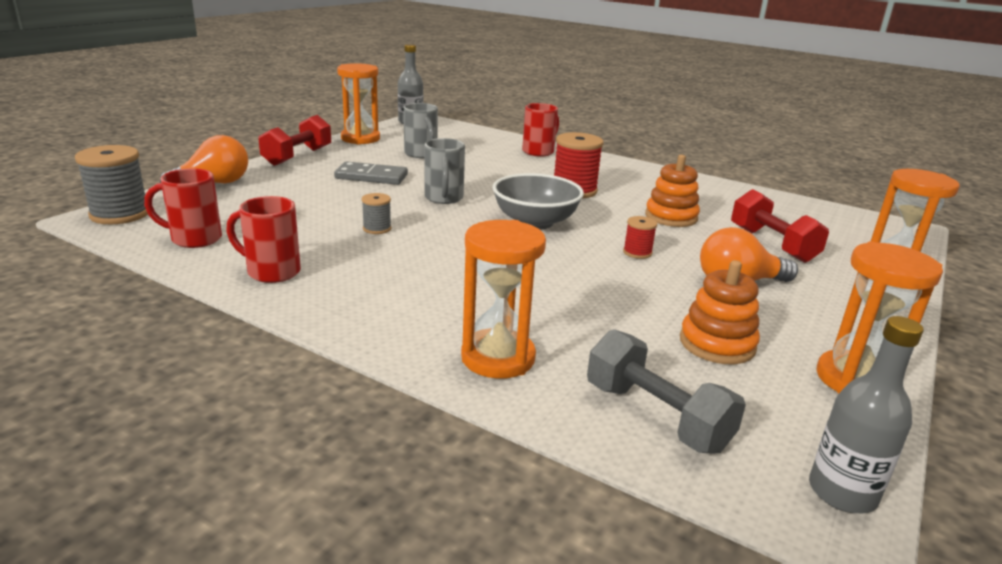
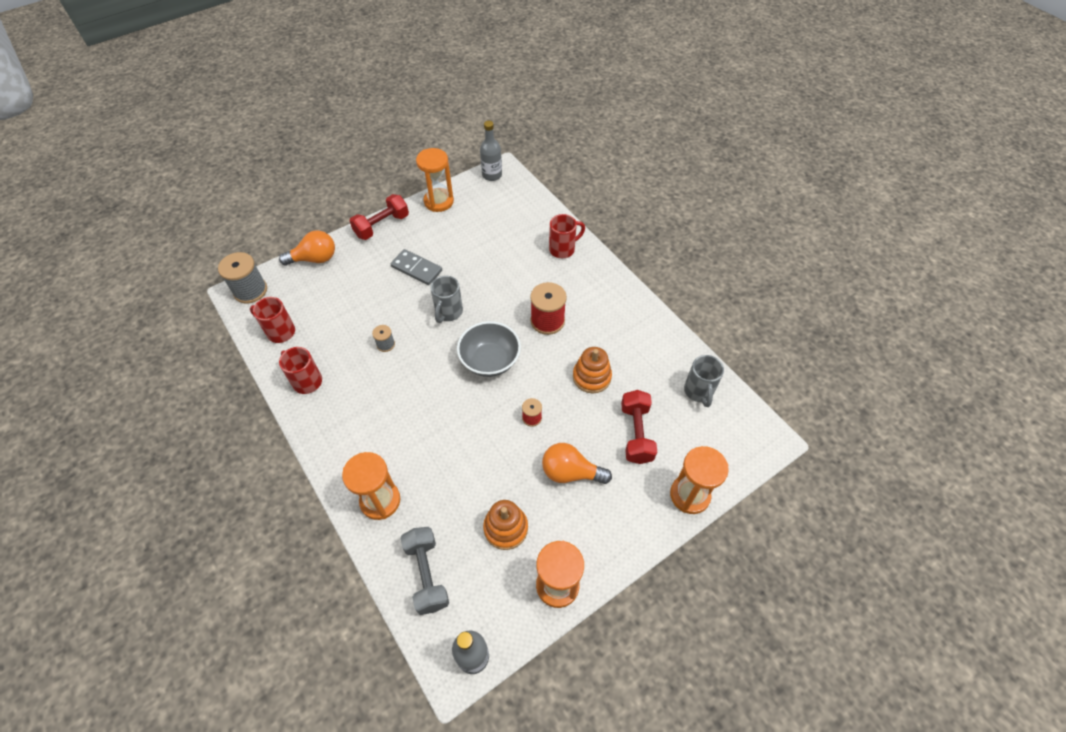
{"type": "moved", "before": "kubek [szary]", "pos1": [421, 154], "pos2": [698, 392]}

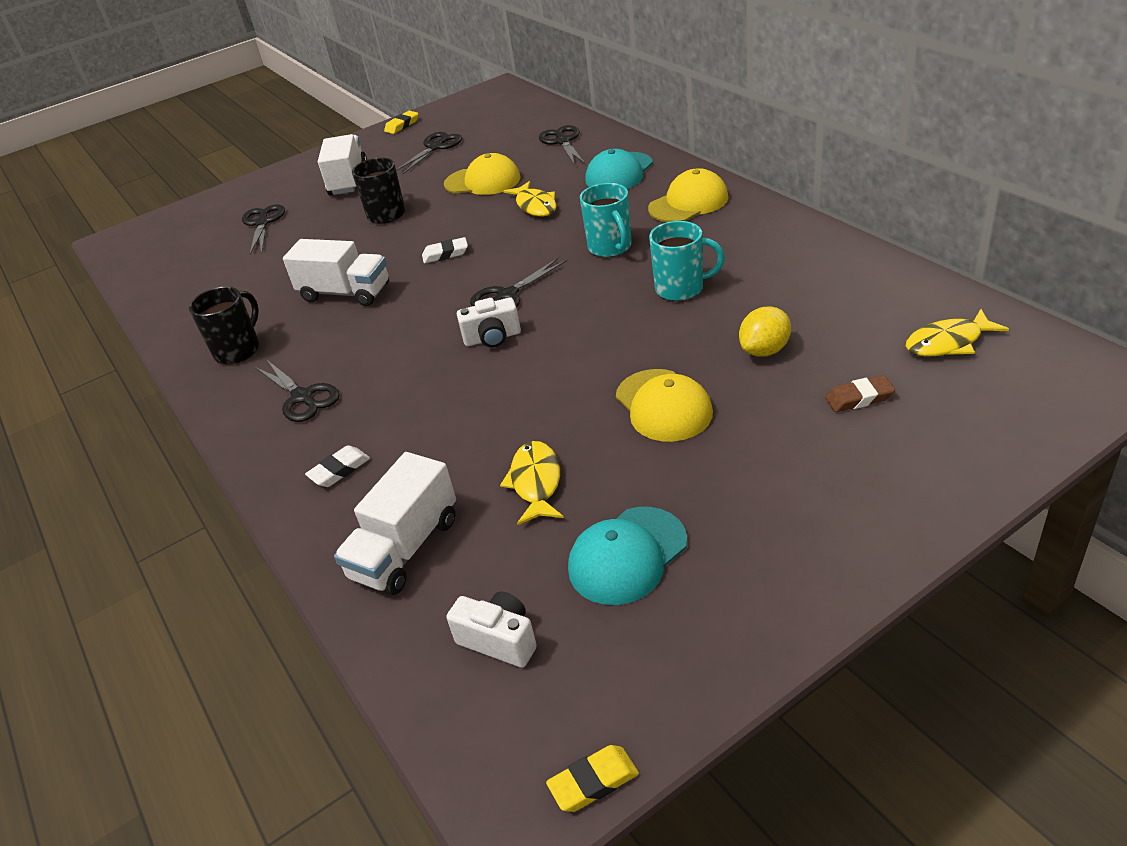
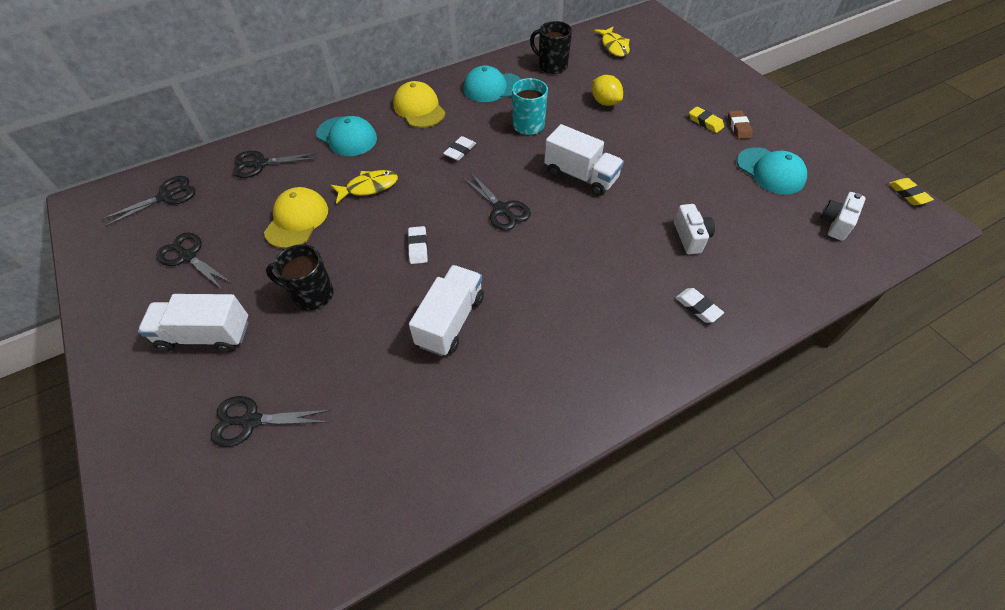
{"type": "moved", "before": "nożyczki [czarny]", "pos1": [302, 397], "pos2": [166, 196]}
{"type": "replaced", "before": "kubek [turkusowy]", "after": "gumka do mazania [biały]", "pos1": [610, 247], "pos2": [460, 151]}
{"type": "added", "after": "czapka [turkusowy]", "pos2": [492, 87]}
{"type": "moved", "before": "kubek [czarny]", "pos1": [238, 350], "pos2": [552, 66]}
{"type": "moved", "before": "ciężarówka [biały]", "pos1": [405, 548], "pos2": [581, 176]}
{"type": "moved", "before": "aparat fotograficzny [biały]", "pos1": [492, 338], "pos2": [690, 237]}
{"type": "moved", "before": "gumka do mazania [żółty]", "pos1": [402, 125], "pos2": [705, 122]}
{"type": "moved", "before": "gumka do mazania [brązowy]", "pos1": [859, 398], "pos2": [738, 127]}
{"type": "removed", "before": "ryba [żółty]", "pos1": [536, 483]}
{"type": "removed", "before": "czapka [żółty]", "pos1": [663, 405]}

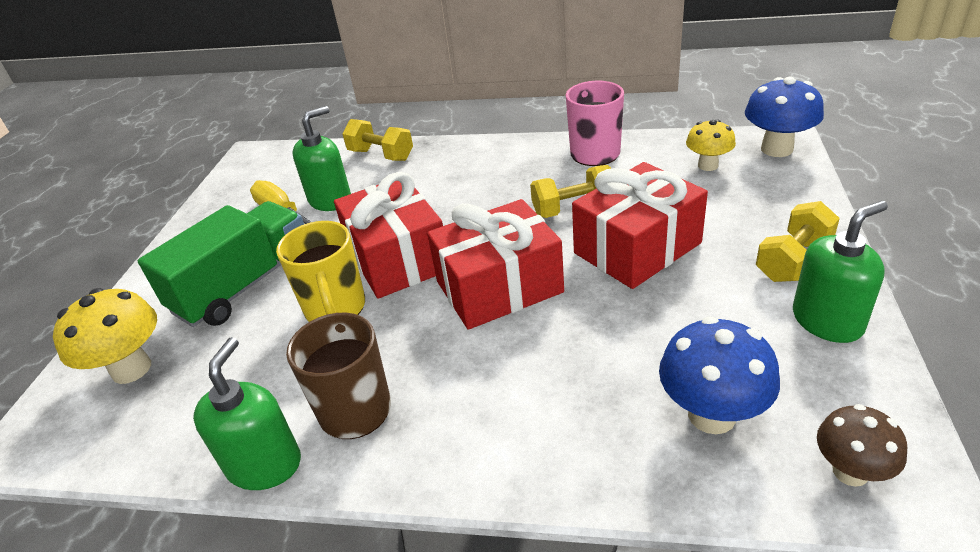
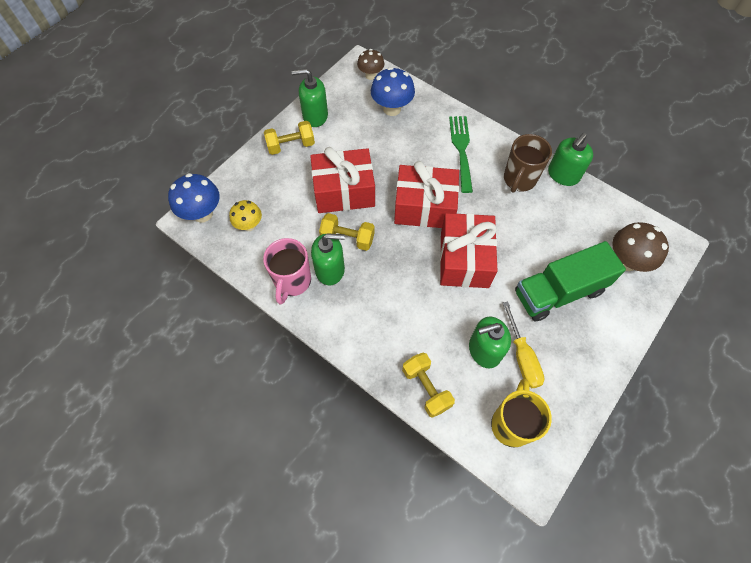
{"type": "added", "after": "dozownik mydła [zielony]", "pos2": [330, 270]}
{"type": "added", "after": "widelec [zielony]", "pos2": [461, 149]}
{"type": "moved", "before": "kubek [żółty]", "pos1": [335, 309], "pos2": [511, 424]}
{"type": "recoloured", "before": "grzyb [żółty]", "after": "grzyb [brązowy]", "pos1": [131, 369], "pos2": [626, 261]}

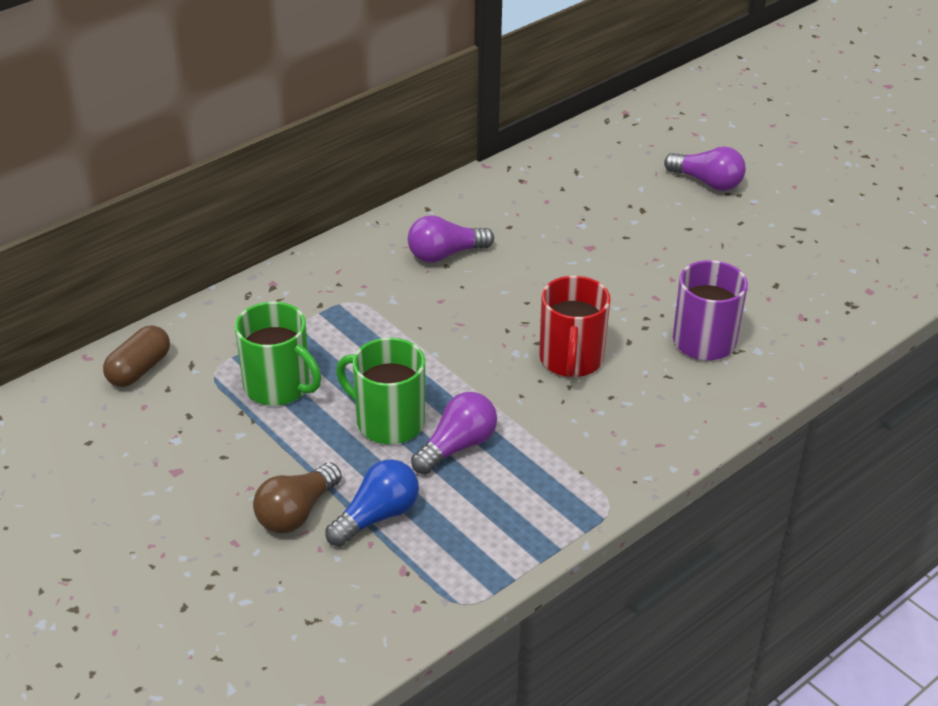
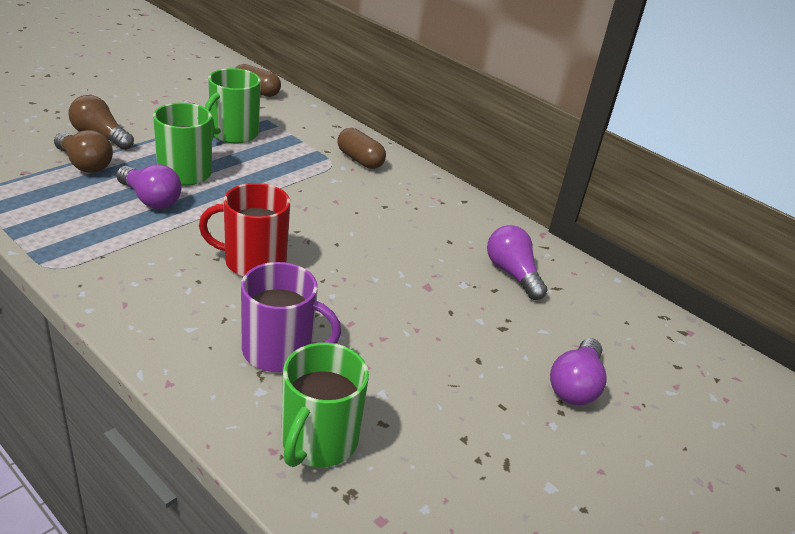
{"type": "recoloured", "before": "żarówka [niebieski]", "after": "żarówka [brązowy]", "pos1": [377, 516], "pos2": [85, 164]}
{"type": "added", "after": "kubek [zielony]", "pos2": [318, 441]}
{"type": "added", "after": "kapsułka [brązowy]", "pos2": [360, 160]}
{"type": "moved", "before": "żarówka [fioletowy]", "pos1": [445, 254], "pos2": [512, 273]}

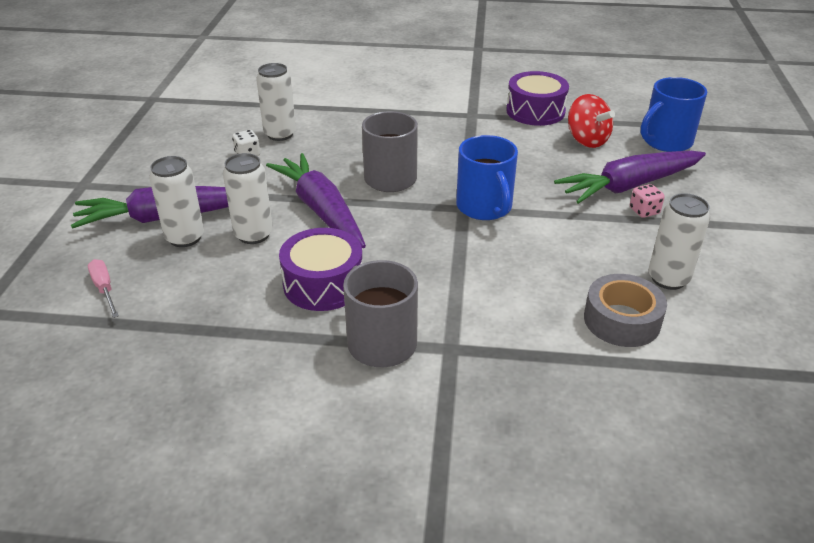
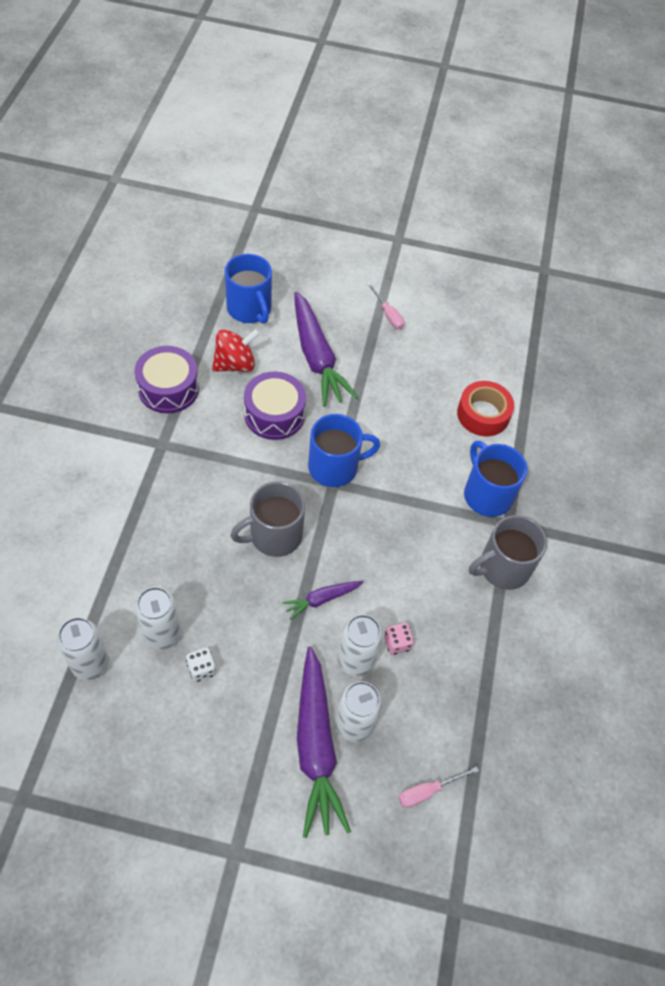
{"type": "moved", "before": "puszka [biały]", "pos1": [668, 279], "pos2": [90, 664]}
{"type": "moved", "before": "bęben [fioletowy]", "pos1": [323, 284], "pos2": [274, 414]}
{"type": "resized", "before": "marchewka [fioletowy]", "pos1": [321, 210], "pos2": [321, 599], "scale": 0.49}
{"type": "added", "after": "śrubokręt [różowy]", "pos2": [388, 314]}
{"type": "moved", "before": "kostka do gry [różowy]", "pos1": [644, 211], "pos2": [397, 643]}
{"type": "recoloured", "before": "taśma klejąca [szary]", "after": "taśma klejąca [czerwony]", "pos1": [621, 320], "pos2": [483, 414]}
{"type": "added", "after": "kubek [niebieski]", "pos2": [486, 494]}

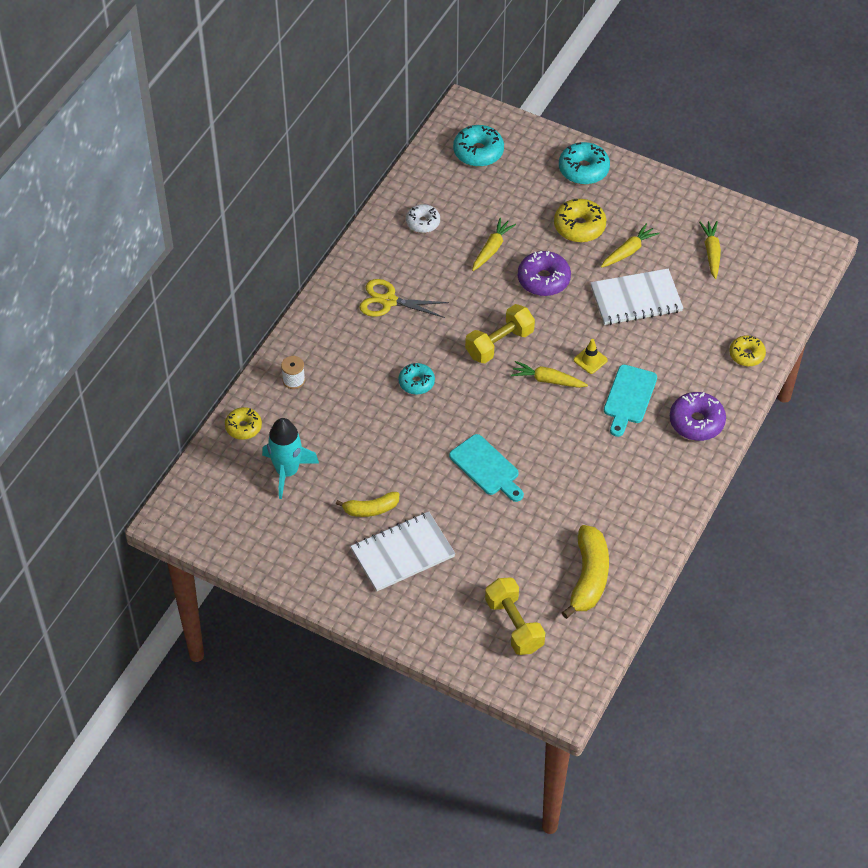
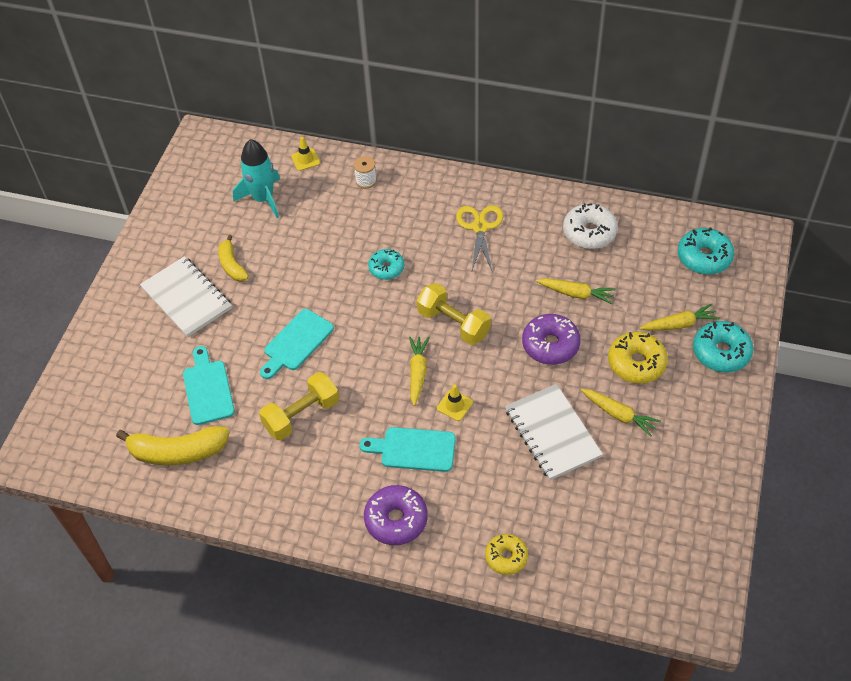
{"type": "added", "after": "deska do krojenia [turkusowy]", "pos2": [208, 389]}
{"type": "moved", "before": "hantel [żółty]", "pos1": [514, 625], "pos2": [301, 415]}
{"type": "replaced", "before": "donut [żółty]", "after": "pachołek [żółty]", "pos1": [243, 427], "pos2": [305, 159]}
{"type": "resized", "before": "donut [biały]", "pos1": [423, 222], "pos2": [589, 232], "scale": 1.52}
{"type": "moved", "before": "marchewka [żółty]", "pos1": [711, 252], "pos2": [679, 324]}

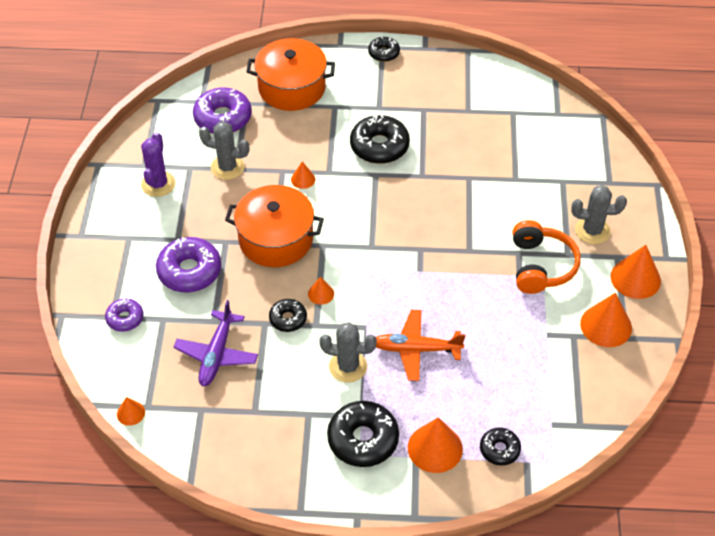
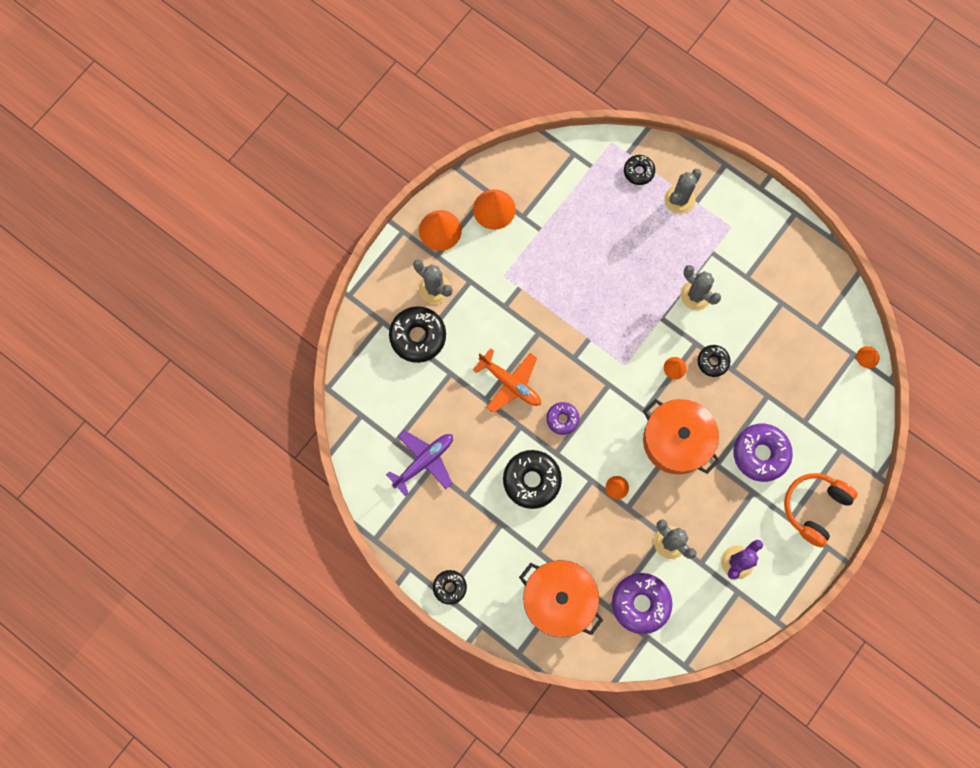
{"type": "moved", "before": "samolot [fioletowy]", "pos1": [217, 354], "pos2": [424, 461]}
{"type": "moved", "before": "donut [czarny]", "pos1": [363, 439], "pos2": [418, 336]}
{"type": "moved", "before": "samolot [pomarańczowy]", "pos1": [416, 349], "pos2": [510, 383]}
{"type": "moved", "before": "donut [fioletowy]", "pos1": [125, 318], "pos2": [562, 419]}
{"type": "replaced", "before": "stożek [pomarańczowy]", "after": "kaktus [szary]", "pos1": [435, 448], "pos2": [679, 199]}
{"type": "moved", "before": "słuchawki [pomarańczowy]", "pos1": [541, 266], "pos2": [814, 507]}

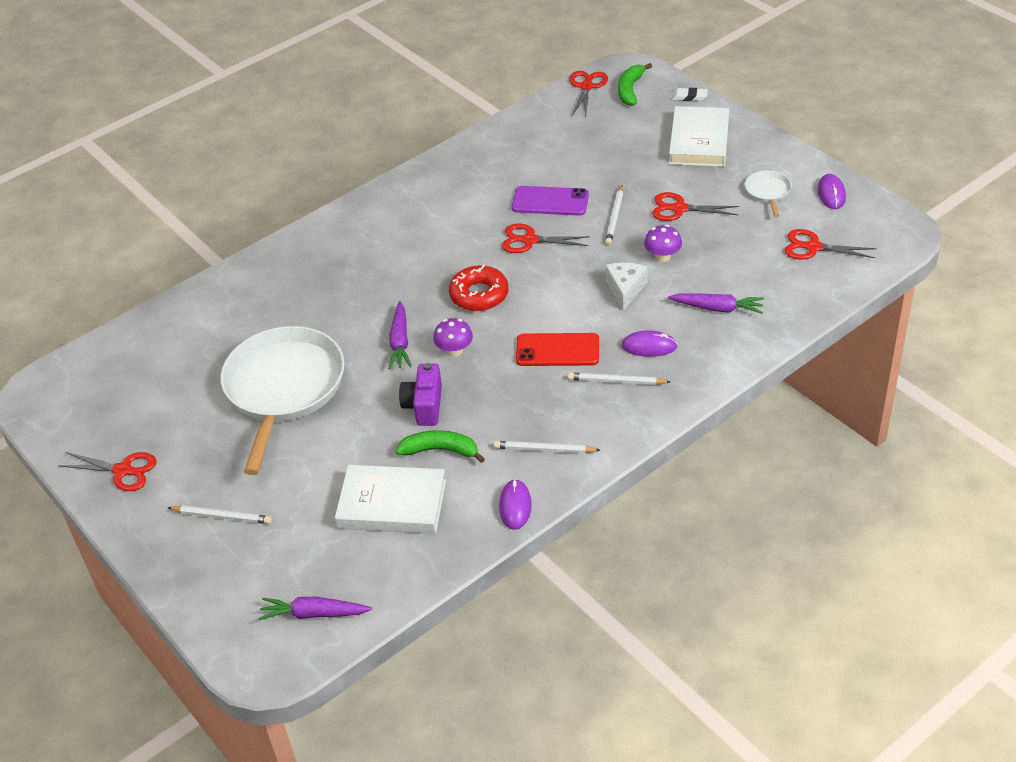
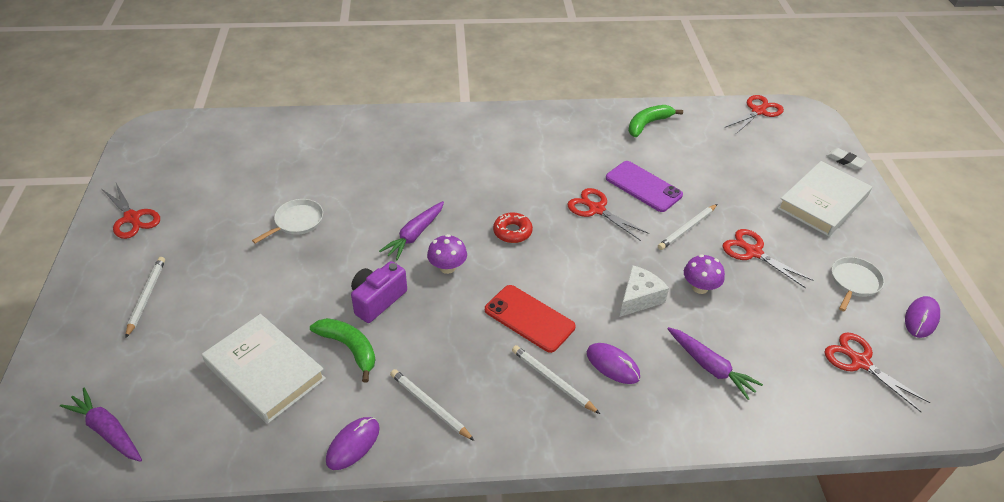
{"type": "turned", "before": "ołówek [biały]", "pos1": [222, 516], "pos2": [146, 297], "turn": -135}
{"type": "resized", "before": "patelnia [biały]", "pos1": [284, 388], "pos2": [297, 221], "scale": 0.41}
{"type": "resized", "before": "donut [czerwony]", "pos1": [479, 295], "pos2": [512, 232], "scale": 0.67}
{"type": "moved", "before": "banan [zielony]", "pos1": [630, 90], "pos2": [648, 124]}

